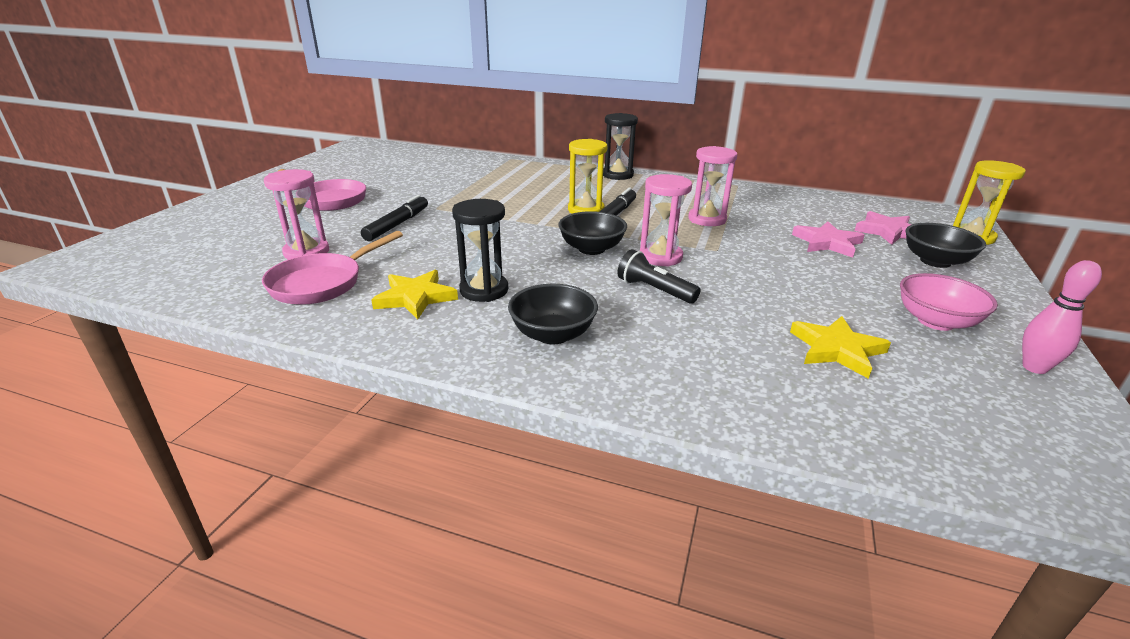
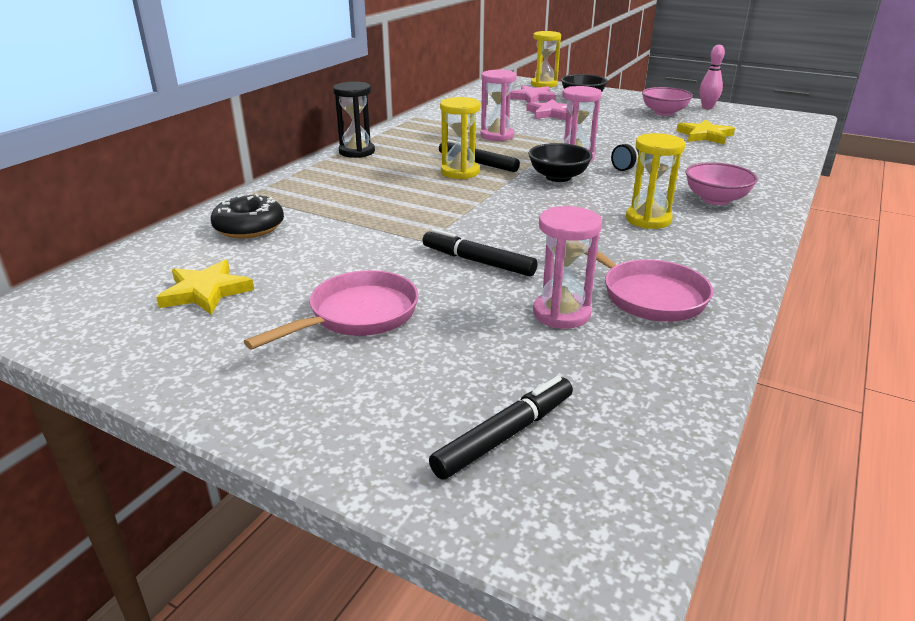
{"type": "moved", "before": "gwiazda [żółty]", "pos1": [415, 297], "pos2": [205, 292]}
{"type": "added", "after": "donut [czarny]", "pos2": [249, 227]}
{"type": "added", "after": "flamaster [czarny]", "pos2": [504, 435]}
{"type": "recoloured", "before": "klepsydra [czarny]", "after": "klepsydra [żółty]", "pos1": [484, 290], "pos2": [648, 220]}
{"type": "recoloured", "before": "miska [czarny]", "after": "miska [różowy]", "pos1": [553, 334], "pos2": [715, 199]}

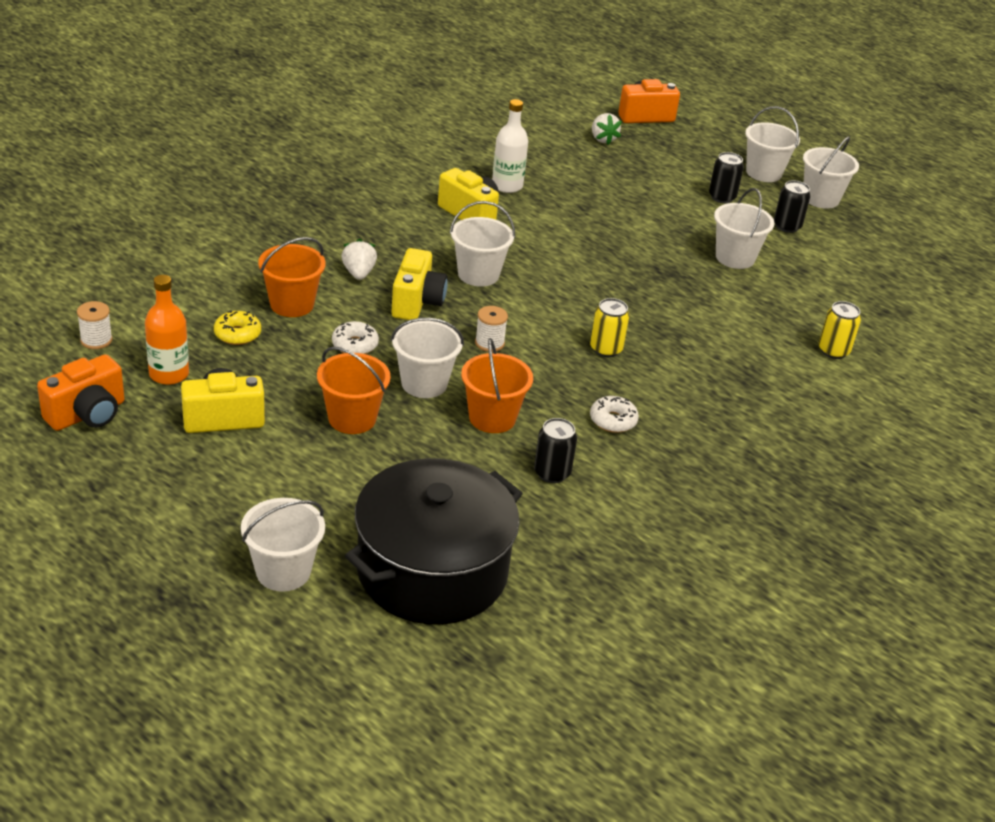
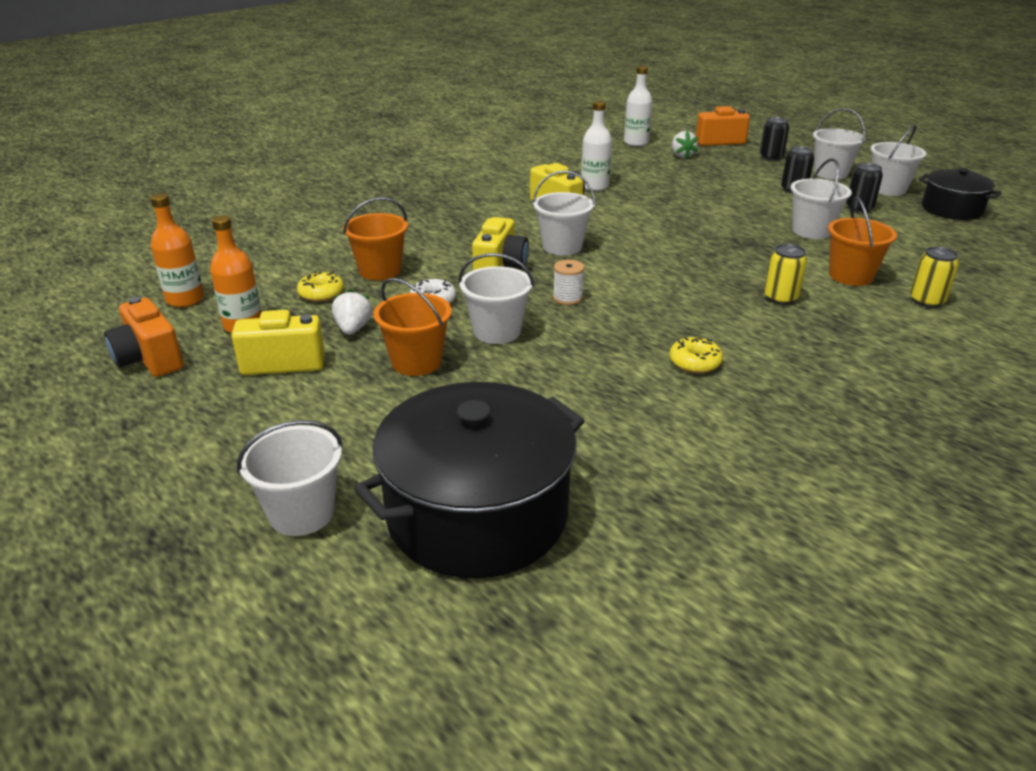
{"type": "turned", "before": "aparat fotograficzny [pomarańczowy]", "pos1": [87, 414], "pos2": [149, 359], "turn": 90}
{"type": "replaced", "before": "szpulka [biały]", "after": "butelka [pomarańczowy]", "pos1": [96, 340], "pos2": [185, 299]}
{"type": "moved", "before": "truskawka [biały]", "pos1": [358, 273], "pos2": [353, 329]}
{"type": "added", "after": "butelka [biały]", "pos2": [636, 143]}
{"type": "recoloured", "before": "donut [biały]", "after": "donut [żółty]", "pos1": [613, 420], "pos2": [694, 362]}
{"type": "moved", "before": "puszka [czarny]", "pos1": [552, 473], "pos2": [771, 157]}
{"type": "moved", "before": "puszka [żółty]", "pos1": [606, 349], "pos2": [780, 298]}
{"type": "moved", "before": "wiadro [pomarańczowy]", "pos1": [492, 418], "pos2": [850, 276]}
{"type": "added", "after": "garnek [czarny]", "pos2": [951, 209]}

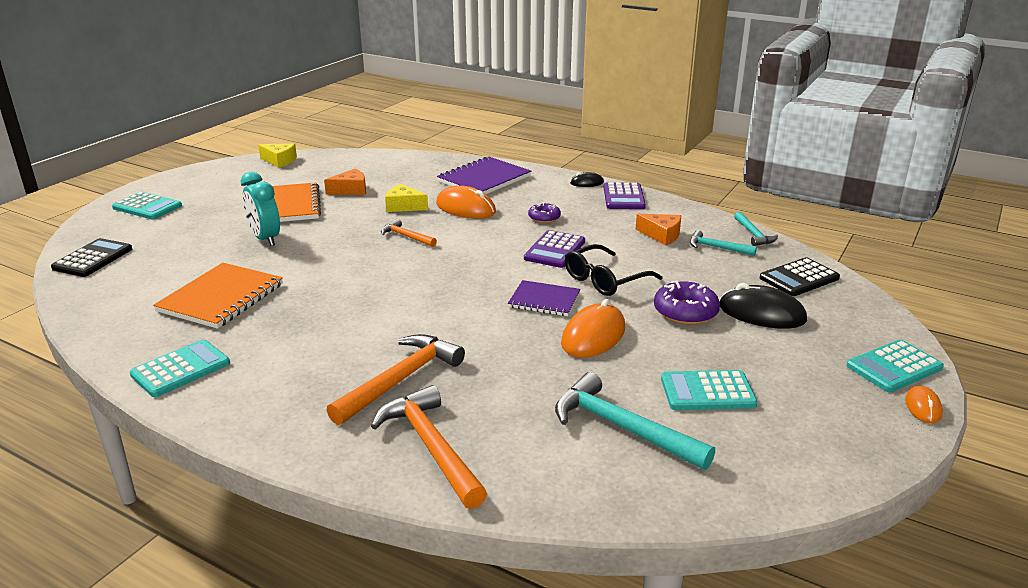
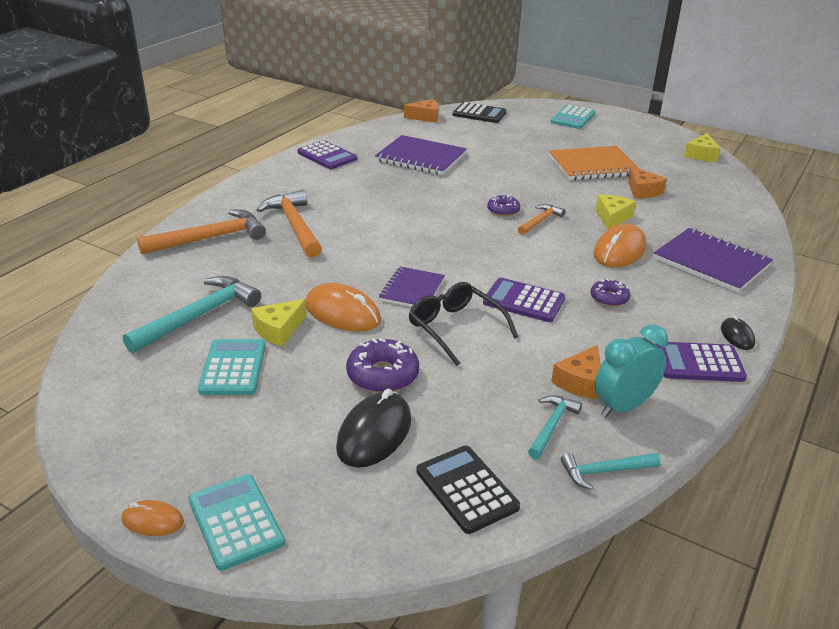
{"type": "added", "after": "ser [żółty]", "pos2": [278, 330]}
{"type": "turned", "before": "młotek [pomarańczowy]", "pos1": [400, 380], "pos2": [294, 225], "turn": -150}
{"type": "recoloured", "before": "kalkulator [turkusowy]", "after": "kalkulator [fioletowy]", "pos1": [180, 369], "pos2": [327, 156]}
{"type": "recoloured", "before": "zeszyt [pomarańczowy]", "after": "zeszyt [fioletowy]", "pos1": [221, 298], "pos2": [421, 158]}
{"type": "added", "after": "ser [pomarańczowy]", "pos2": [425, 117]}
{"type": "added", "after": "donut [fioletowy]", "pos2": [503, 210]}
{"type": "moved", "before": "budzik [turkusowy]", "pos1": [265, 239], "pos2": [623, 407]}

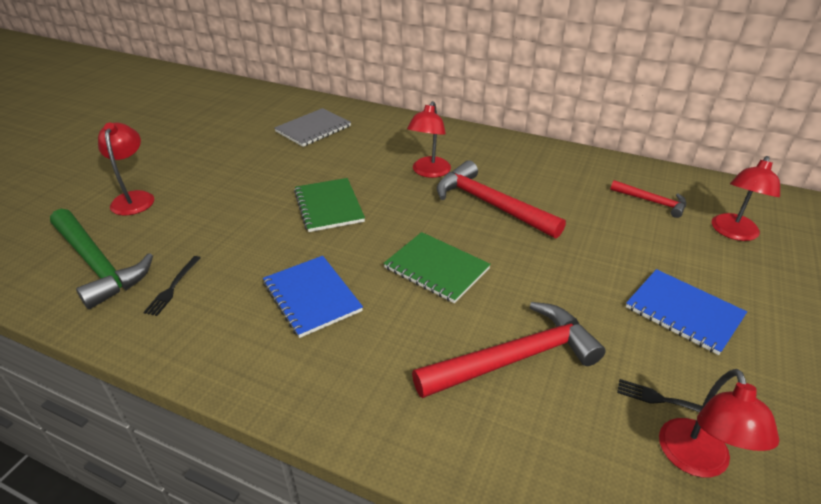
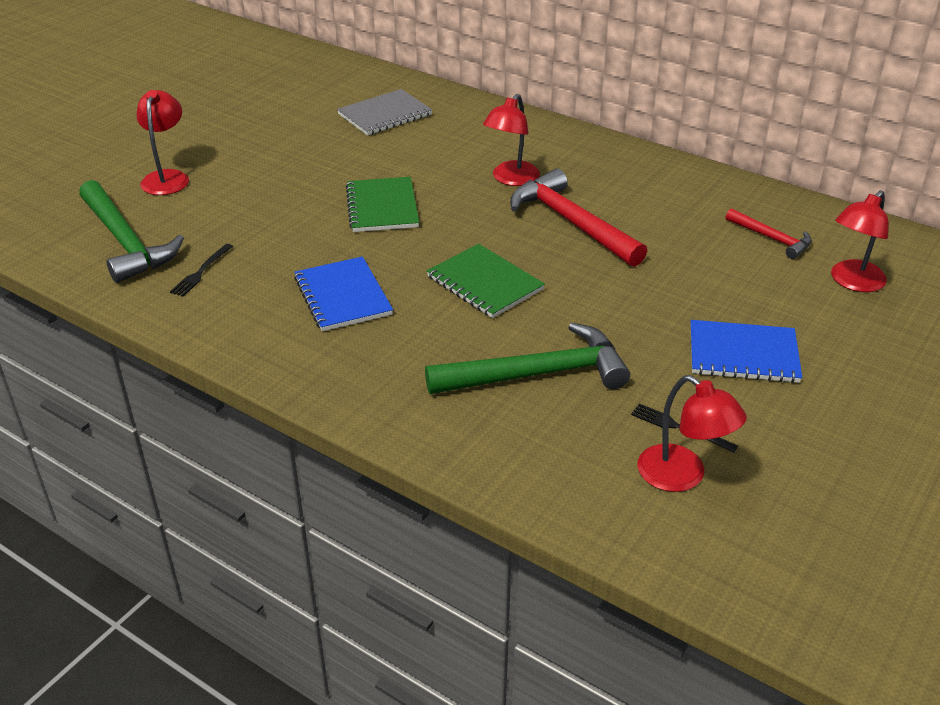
{"type": "recoloured", "before": "młotek [czerwony]", "after": "młotek [zielony]", "pos1": [515, 358], "pos2": [538, 374]}
{"type": "turned", "before": "lampka [czerwony]", "pos1": [697, 461], "pos2": [682, 476], "turn": -60}
{"type": "turned", "before": "zeszyt [niebieski]", "pos1": [683, 312], "pos2": [743, 354], "turn": -45}

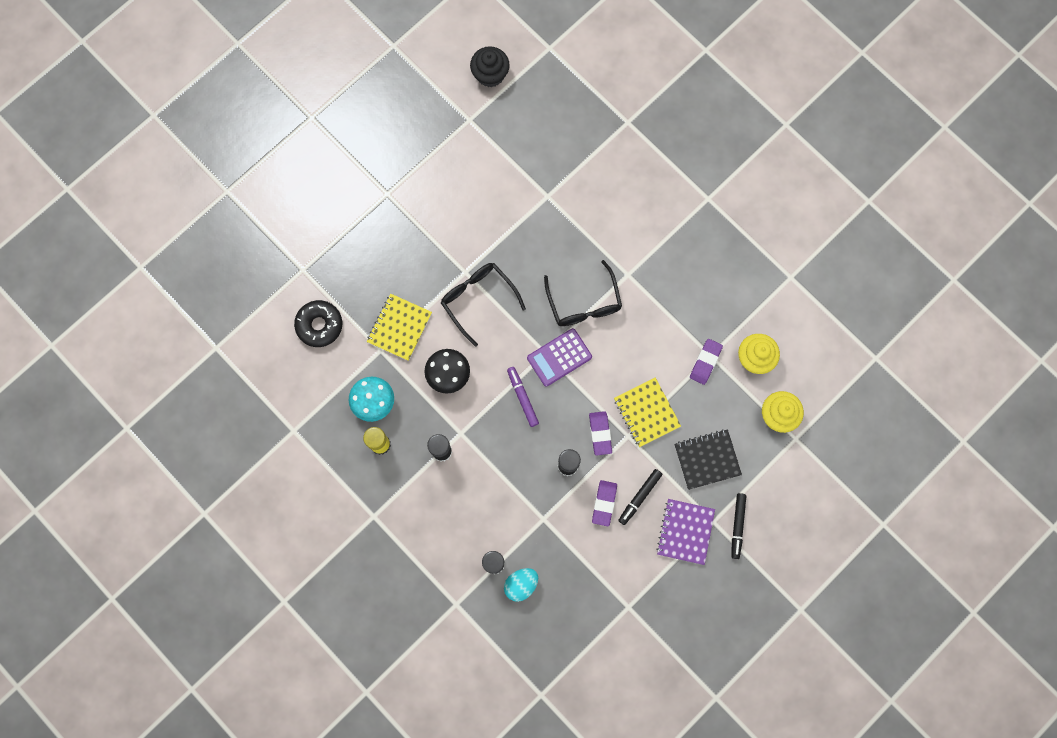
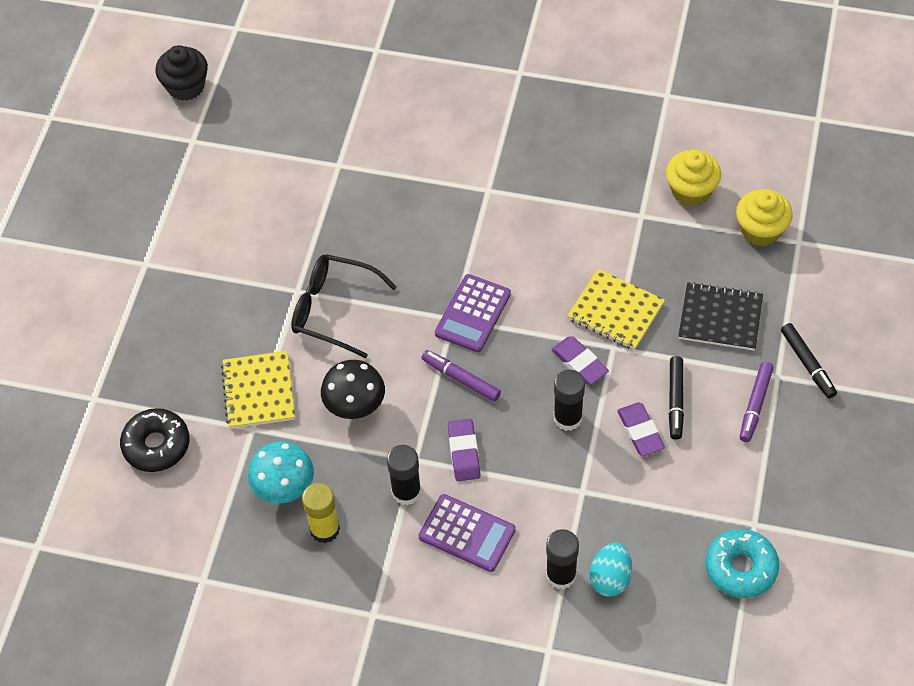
{"type": "added", "after": "kalkulator [fioletowy]", "pos2": [467, 533]}
{"type": "moved", "before": "gumka do mazania [fioletowy]", "pos1": [705, 362], "pos2": [464, 452]}
{"type": "turned", "before": "zeszyt [czarny]", "pos1": [707, 459], "pos2": [720, 318], "turn": 60}
{"type": "added", "after": "donut [turkusowy]", "pos2": [741, 568]}
{"type": "replaced", "before": "zeszyt [fioletowy]", "after": "flamaster [fioletowy]", "pos1": [685, 532], "pos2": [755, 405]}
{"type": "removed", "before": "okulary [czarny]", "pos1": [584, 303]}

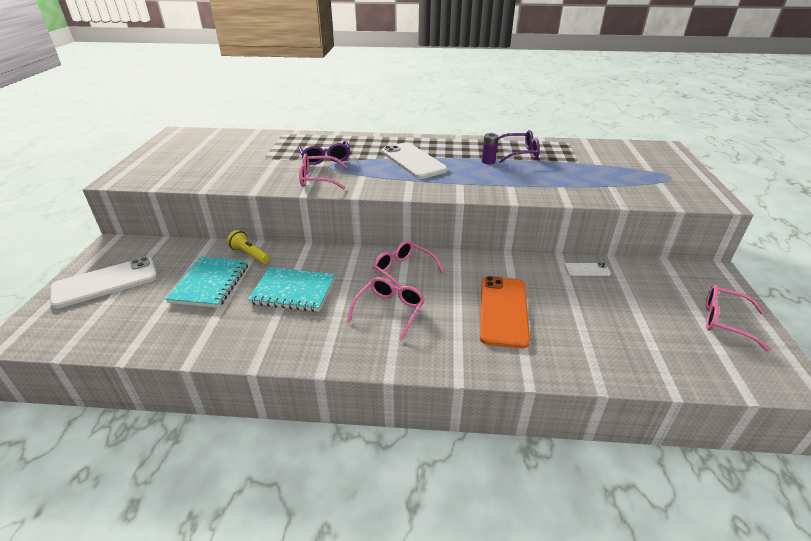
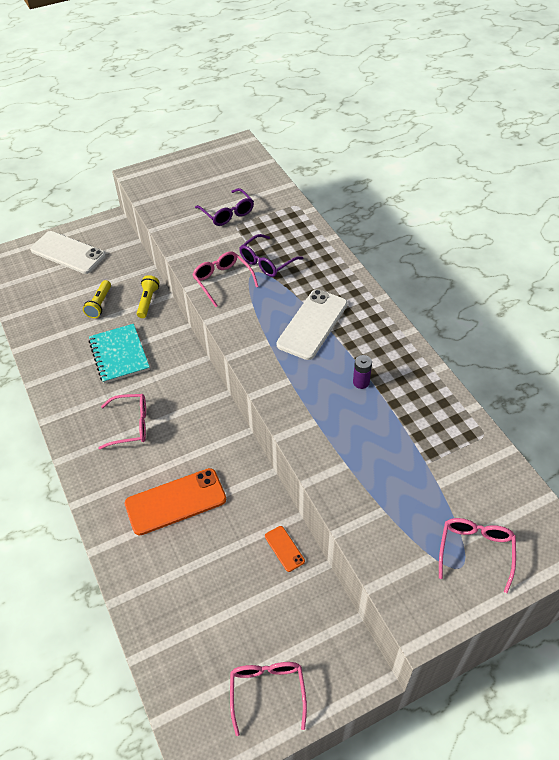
{"type": "replaced", "before": "zeszyt [turkusowy]", "after": "latarka [żółty]", "pos1": [210, 283], "pos2": [99, 304]}
{"type": "moved", "before": "okulary [fioletowy]", "pos1": [519, 153], "pos2": [228, 213]}
{"type": "recoloured", "before": "telefon [biały]", "after": "telefon [pomarańczowy]", "pos1": [587, 270], "pos2": [284, 548]}
{"type": "moved", "before": "okulary [różowy]", "pos1": [403, 271], "pos2": [475, 551]}

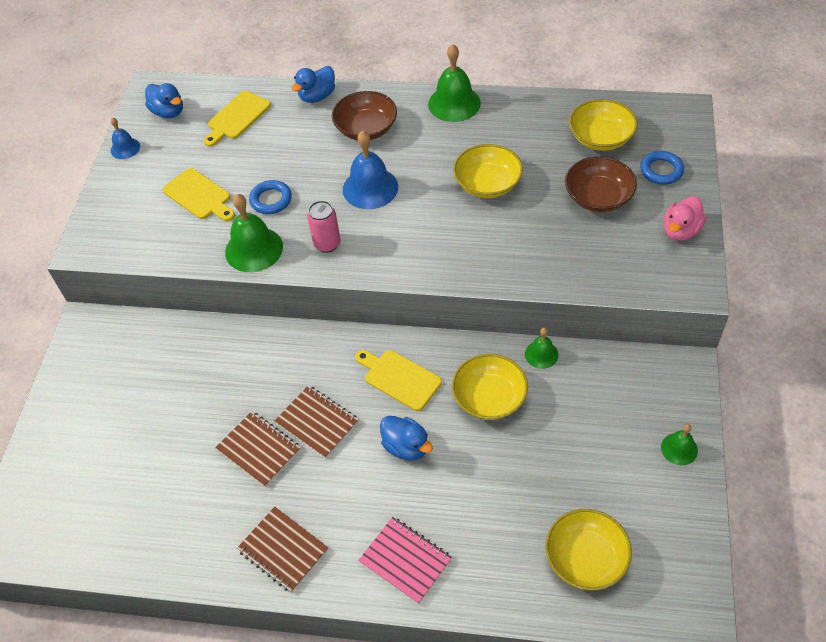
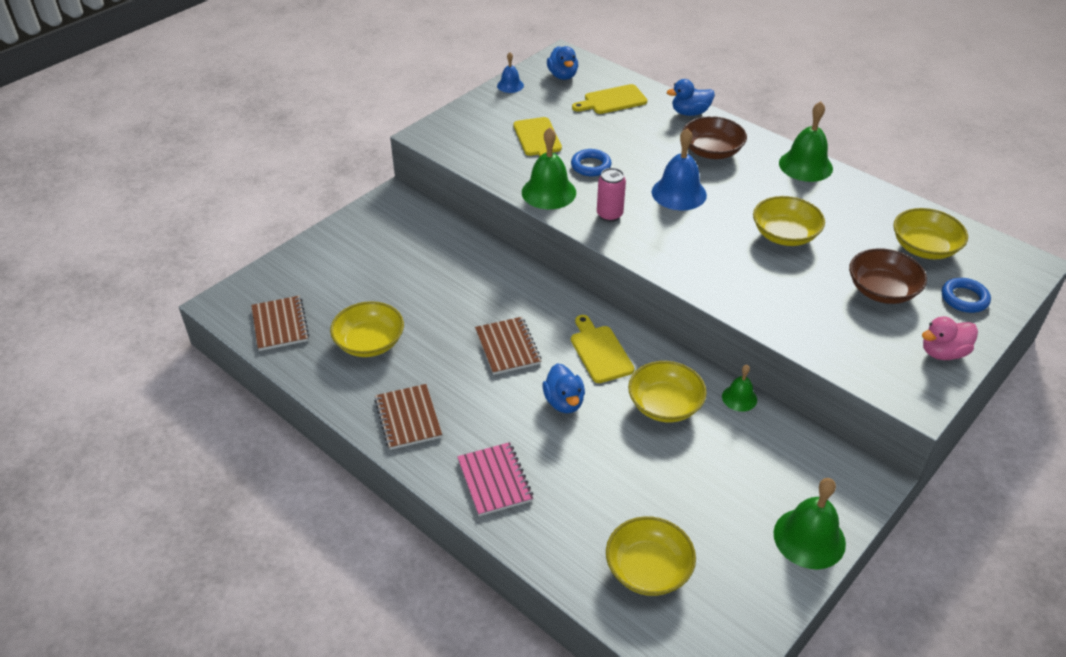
{"type": "moved", "before": "zeszyt [brązowy]", "pos1": [259, 449], "pos2": [280, 325]}
{"type": "added", "after": "miska [żółty]", "pos2": [369, 343]}
{"type": "resized", "before": "dzwonek [zielony]", "pos1": [679, 449], "pos2": [809, 538], "scale": 1.79}

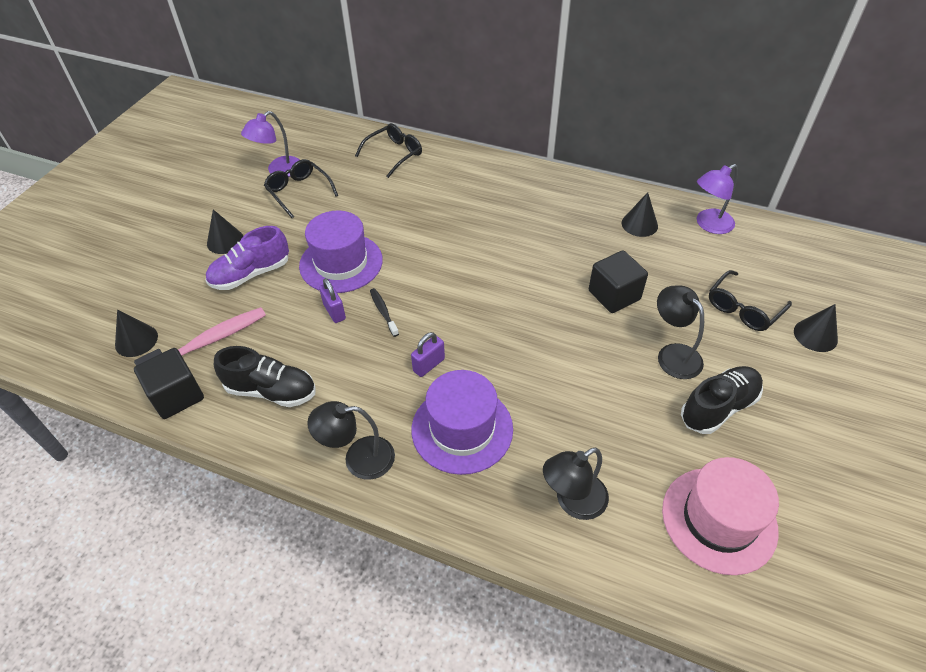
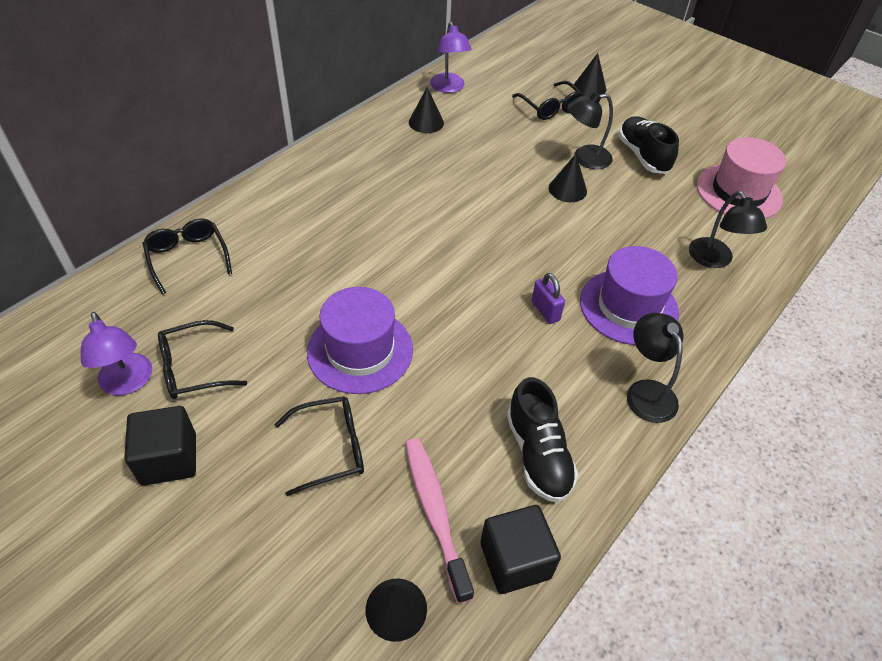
{"type": "moved", "before": "sześcian [czarny]", "pos1": [614, 295], "pos2": [169, 459]}
{"type": "replaced", "before": "but [fioletowy]", "after": "okulary [czarny]", "pos1": [251, 274], "pos2": [331, 448]}
{"type": "turned", "before": "but [czarny]", "pos1": [271, 391], "pos2": [538, 454], "turn": 135}
{"type": "moved", "before": "stożek [czarny]", "pos1": [225, 241], "pos2": [567, 189]}
{"type": "turned", "before": "lampka [czarny]", "pos1": [358, 458], "pos2": [646, 391], "turn": 150}
{"type": "removed", "before": "kłódka [fioletowy]", "pos1": [334, 312]}
{"type": "removed", "before": "szczoteczka do zębów [czarny]", "pos1": [383, 312]}

